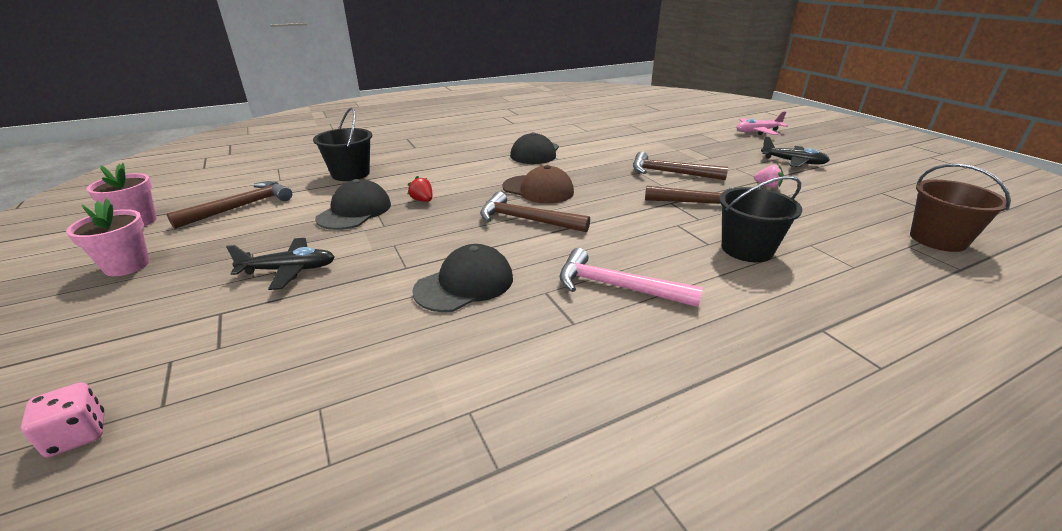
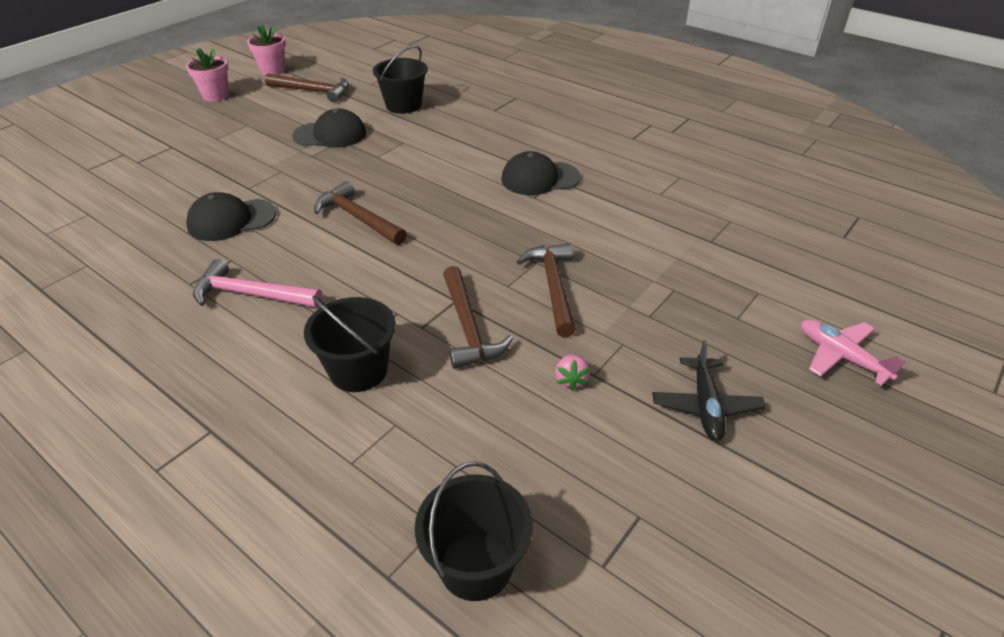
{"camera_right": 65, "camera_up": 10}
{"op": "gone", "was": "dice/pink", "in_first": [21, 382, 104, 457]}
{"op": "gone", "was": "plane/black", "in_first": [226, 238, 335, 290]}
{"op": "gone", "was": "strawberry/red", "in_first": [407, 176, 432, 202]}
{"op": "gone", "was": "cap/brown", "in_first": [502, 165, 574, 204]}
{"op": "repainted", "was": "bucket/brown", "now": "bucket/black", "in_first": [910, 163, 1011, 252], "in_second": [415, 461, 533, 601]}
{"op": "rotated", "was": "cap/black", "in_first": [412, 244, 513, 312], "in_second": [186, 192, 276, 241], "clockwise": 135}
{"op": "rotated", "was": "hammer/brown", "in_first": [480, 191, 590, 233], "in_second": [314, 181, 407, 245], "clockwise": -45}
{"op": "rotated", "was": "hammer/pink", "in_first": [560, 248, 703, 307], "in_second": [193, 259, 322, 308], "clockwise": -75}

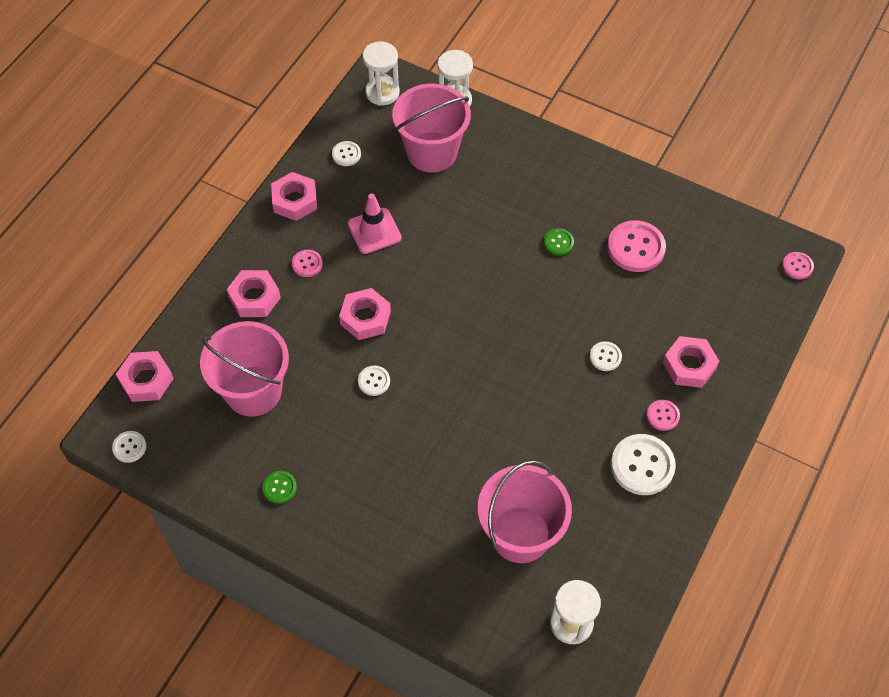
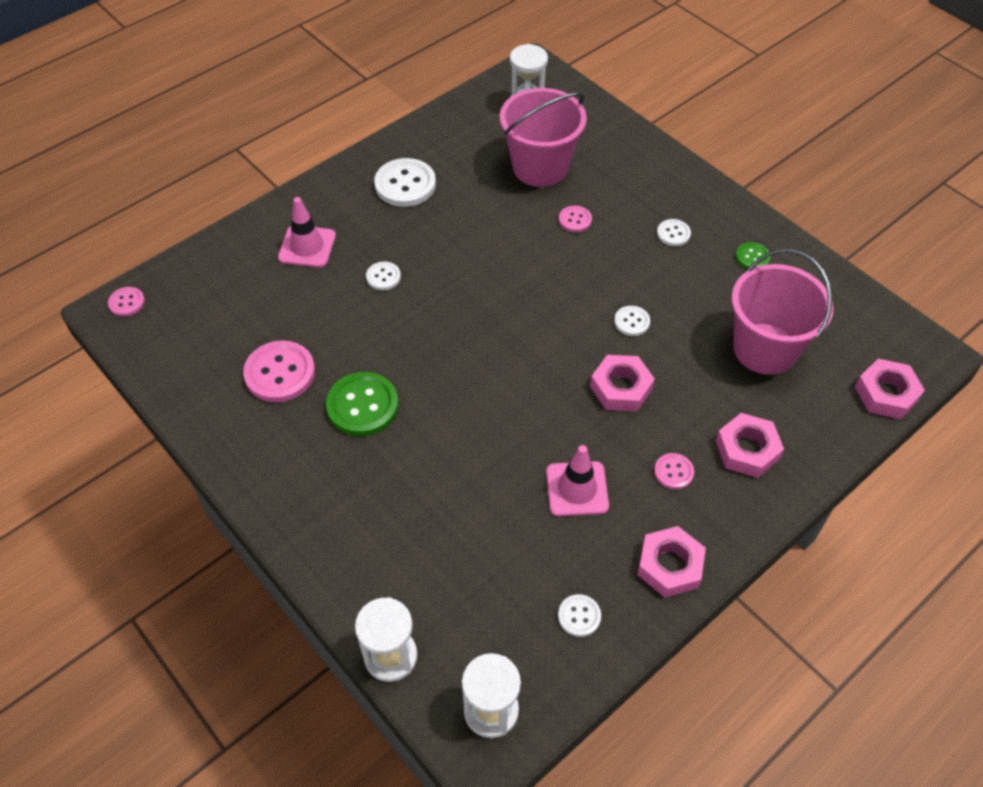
{"camera_right": -160, "camera_up": -5}
{"op": "gone", "was": "bucket/pink", "in_first": [392, 84, 471, 173]}
{"op": "shifted", "was": "button/white", "in_first": [112, 431, 146, 463], "in_second": [657, 219, 691, 246]}
{"op": "shifted", "was": "button/pink", "in_first": [647, 400, 680, 431], "in_second": [559, 206, 592, 232]}
{"op": "swapped", "was": "nut/pink", "now": "traffic cone/pink", "in_first": [663, 336, 719, 388], "in_second": [278, 197, 336, 268]}
{"op": "scaled", "was": "button/green", "in_first": [544, 228, 574, 255], "in_second": [326, 372, 399, 436], "ratio": 1.9}

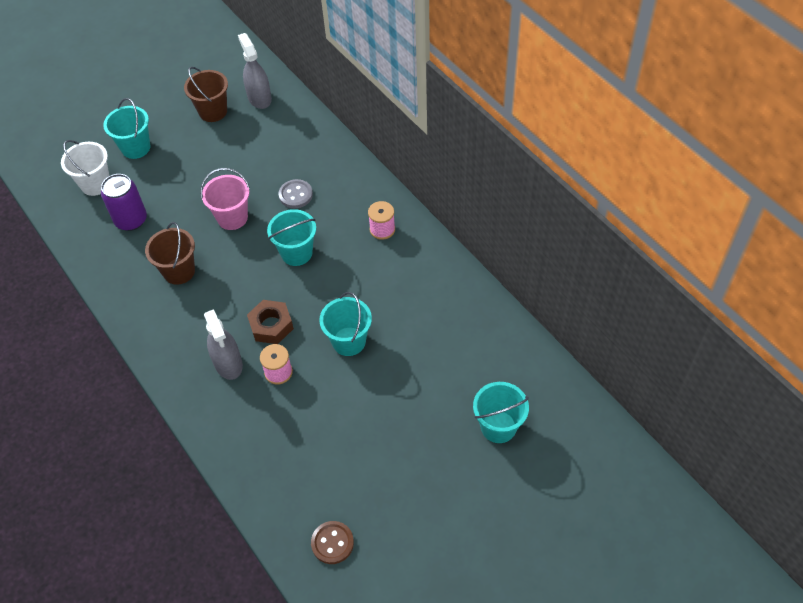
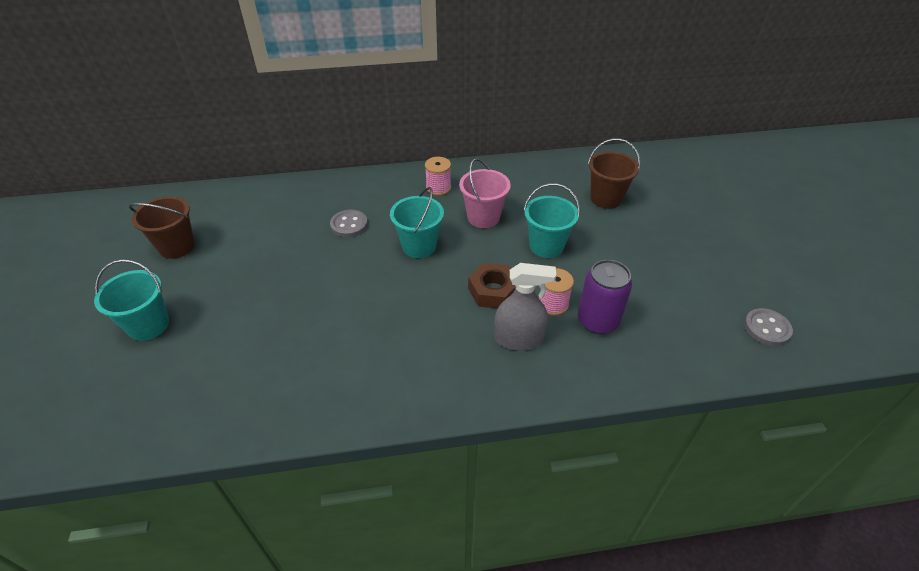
{"camera_right": -65, "camera_up": -10}
{"op": "gone", "was": "bucket/white", "in_first": [61, 140, 109, 196]}
{"op": "gone", "was": "spray bottle/grey", "in_first": [238, 33, 272, 109]}
{"op": "gone", "was": "bucket/turquoise", "in_first": [473, 382, 529, 443]}
{"op": "shifted", "was": "can/purple", "in_first": [101, 174, 147, 231], "in_second": [578, 260, 632, 334]}
{"op": "shifted", "was": "bucket/brown", "in_first": [145, 222, 195, 285], "in_second": [588, 138, 640, 209]}
{"op": "shifted", "was": "bucket/pink", "in_first": [200, 168, 250, 230], "in_second": [459, 158, 511, 228]}
{"op": "repainted", "was": "button/brown", "now": "button/grey", "in_first": [311, 521, 354, 564], "in_second": [744, 308, 793, 346]}

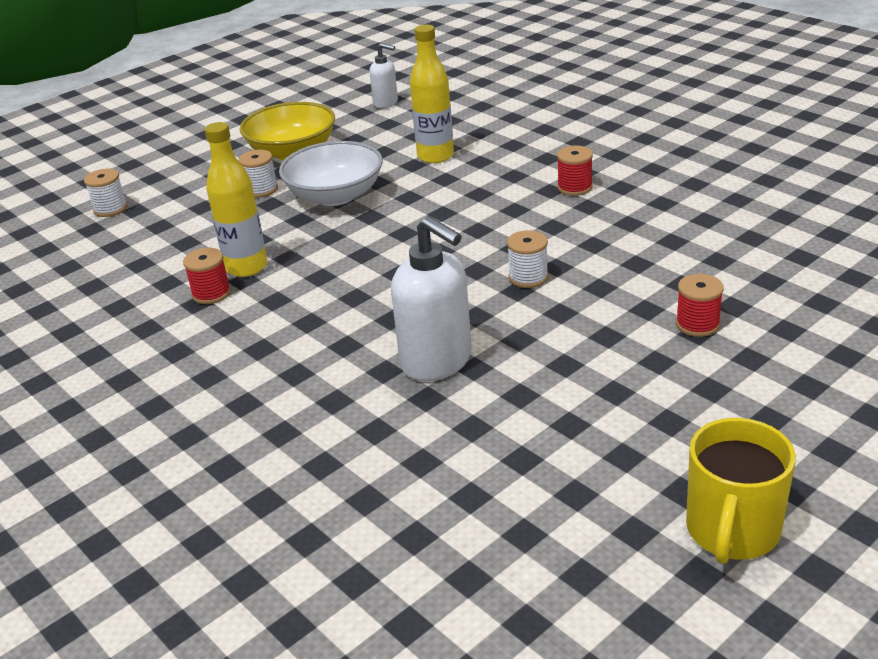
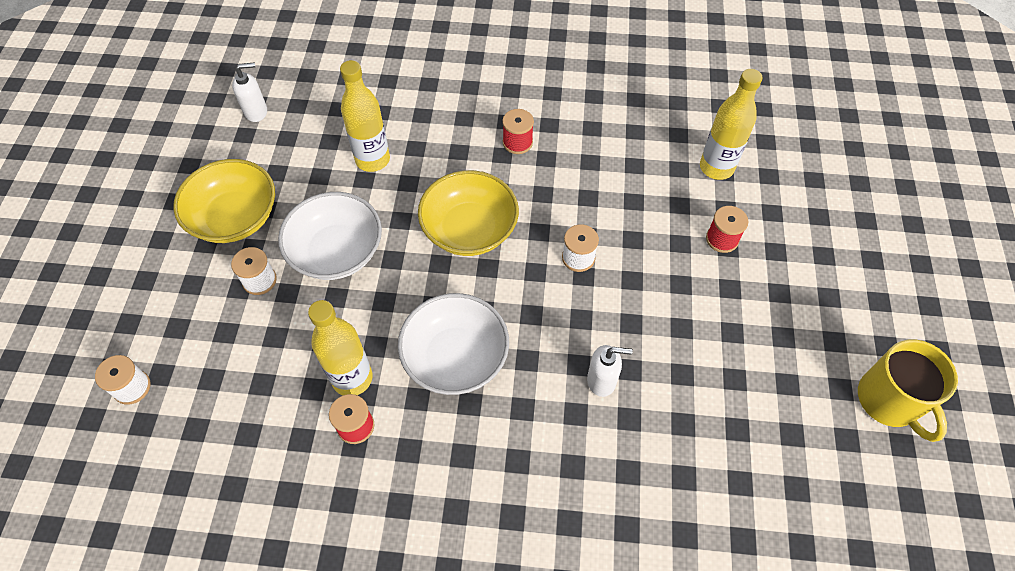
{"camera_right": -45, "camera_up": 25}
{"op": "new", "now": "bowl/white", "in_second": [398, 293, 509, 395]}
{"op": "new", "now": "bowl/yellow", "in_second": [418, 170, 519, 256]}
{"op": "new", "now": "bottle/yellow", "in_second": [700, 69, 762, 180]}
{"op": "scaled", "was": "soap dispenser/white", "in_first": [391, 216, 472, 381], "in_second": [587, 345, 633, 397], "ratio": 0.56}

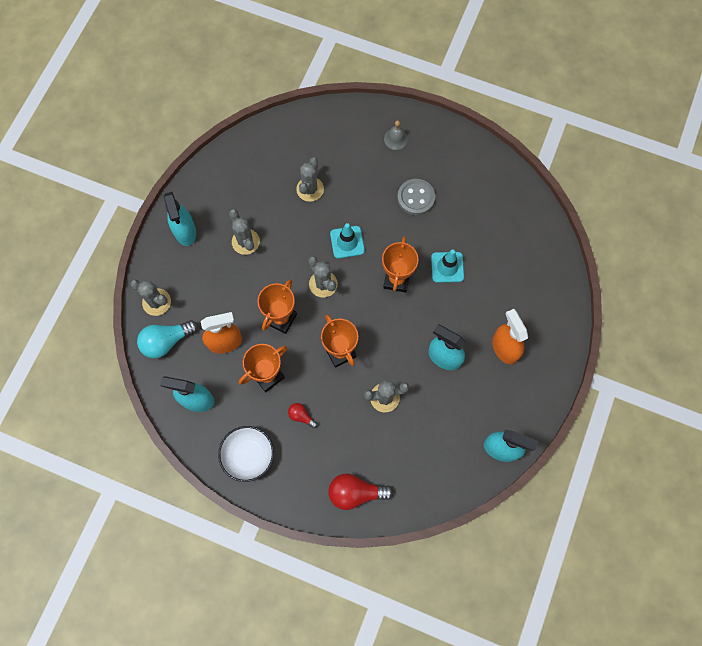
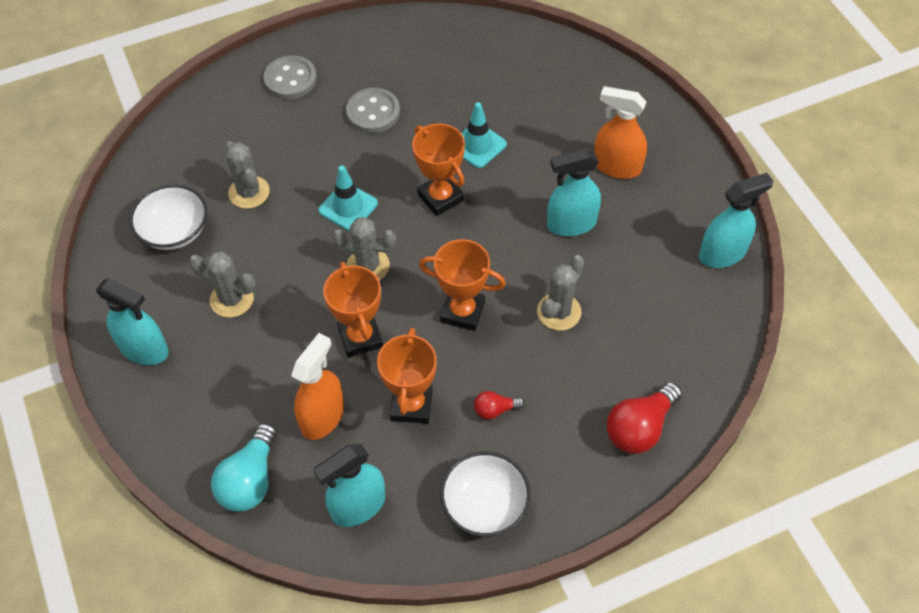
{"camera_right": -45, "camera_up": -15}
{"op": "gone", "was": "cactus/grey", "in_first": [131, 280, 171, 316]}
{"op": "new", "now": "bowl/white", "in_second": [130, 185, 207, 250]}
{"op": "swapped", "was": "bell/grey", "now": "button/grey", "in_first": [384, 120, 408, 150], "in_second": [263, 55, 317, 99]}

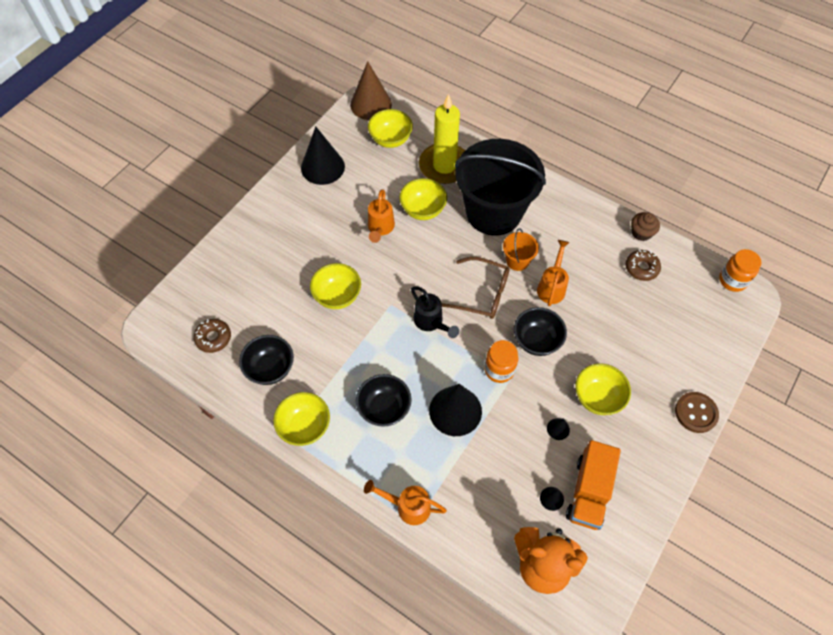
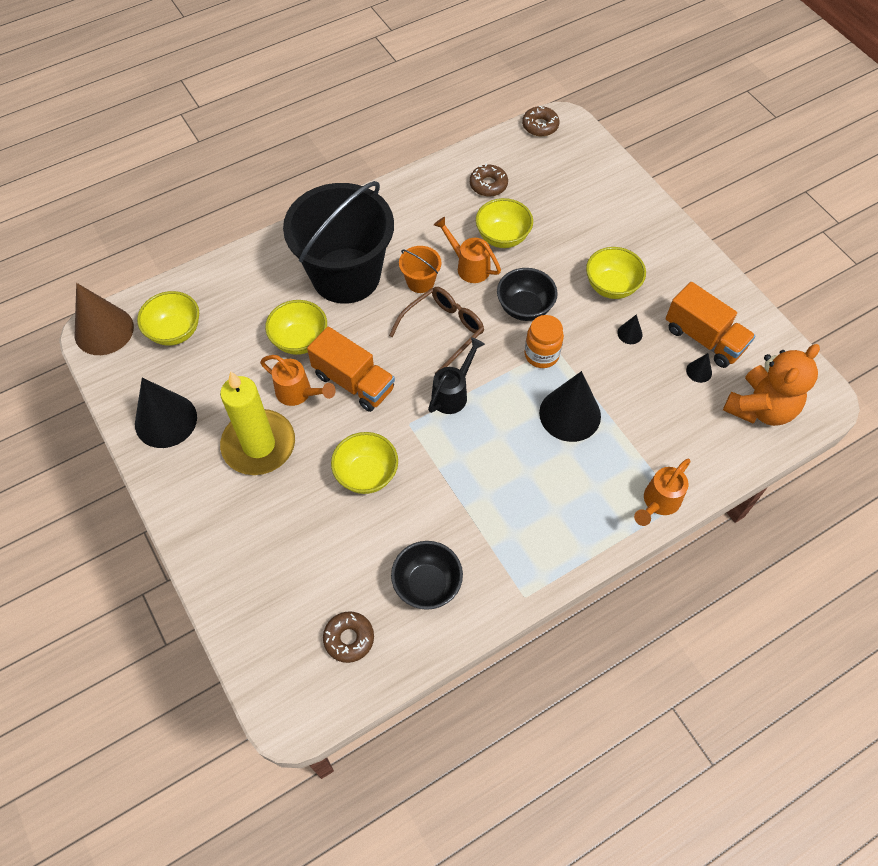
{"camera_right": -65, "camera_up": 0}
{"op": "gone", "was": "bowl/black", "in_first": [356, 374, 412, 427]}
{"op": "gone", "was": "cupcake/brown", "in_first": [631, 212, 660, 241]}
{"op": "gone", "was": "button/brown", "in_first": [675, 392, 719, 433]}
{"op": "new", "now": "truck/orange", "in_second": [307, 327, 395, 412]}
{"op": "shifted", "was": "bowl/yellow", "in_first": [273, 392, 330, 446], "in_second": [476, 198, 533, 248]}
{"op": "shifted", "was": "candle/yellow", "in_first": [419, 94, 465, 184], "in_second": [220, 371, 295, 475]}
{"op": "swapped", "was": "jar/orange", "now": "donut/brown", "in_first": [719, 249, 762, 292], "in_second": [522, 106, 559, 137]}
{"op": "rotated", "was": "watering can/black", "in_first": [411, 286, 459, 338], "in_second": [428, 337, 485, 414], "clockwise": -45}

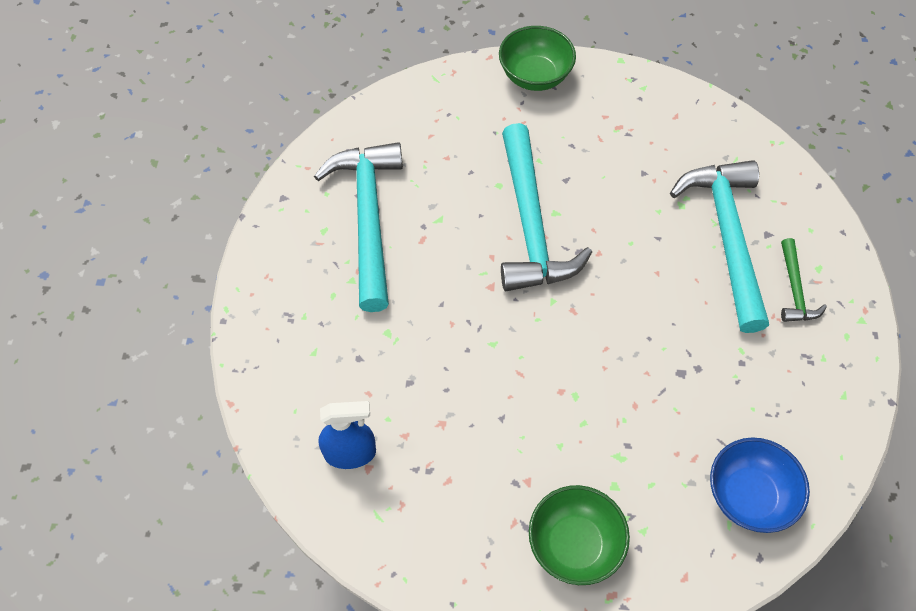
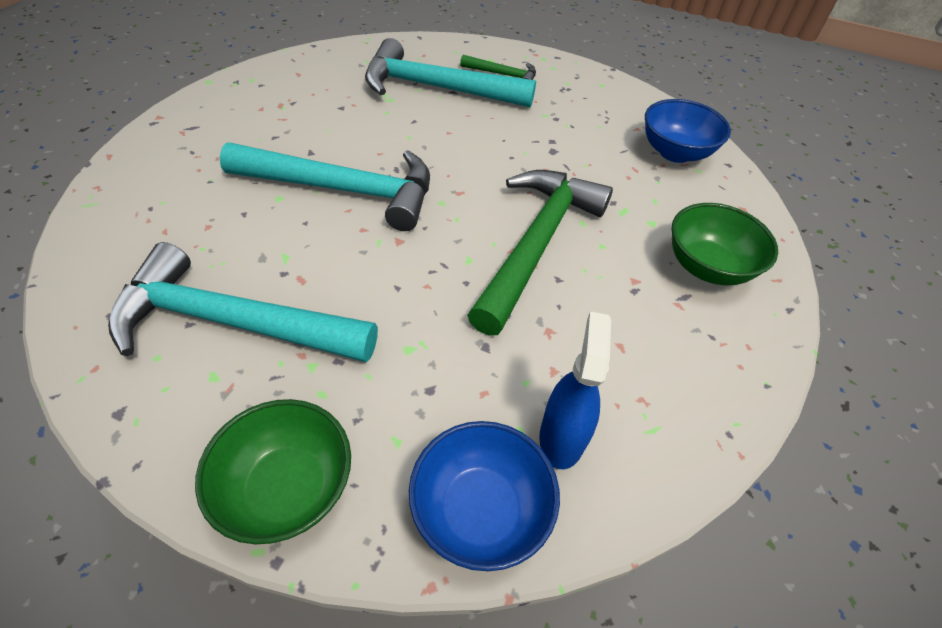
{"camera_right": -75, "camera_up": -10}
{"op": "new", "now": "bowl/blue", "in_second": [409, 421, 560, 571]}
{"op": "new", "now": "hammer/green", "in_second": [467, 170, 613, 336]}
{"op": "shifted", "was": "bowl/green", "in_first": [499, 26, 576, 91], "in_second": [195, 399, 351, 544]}

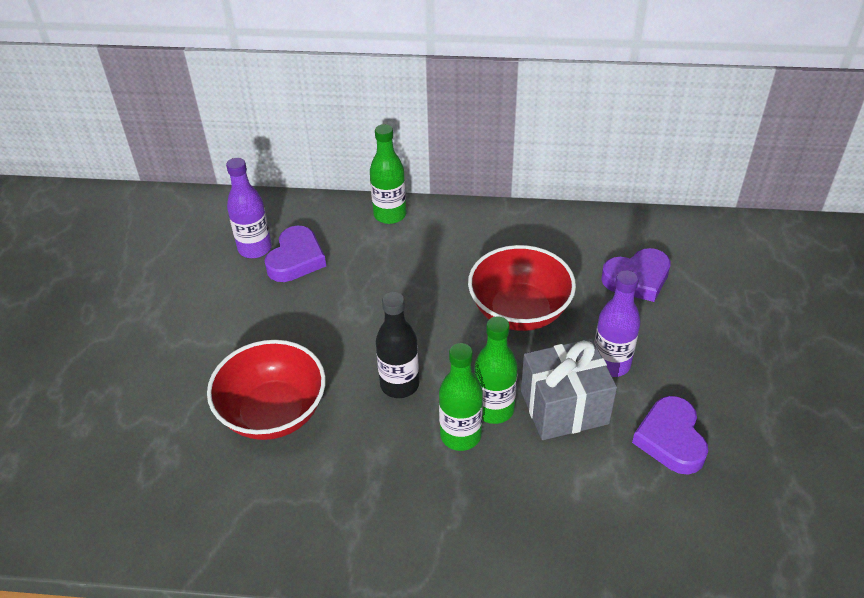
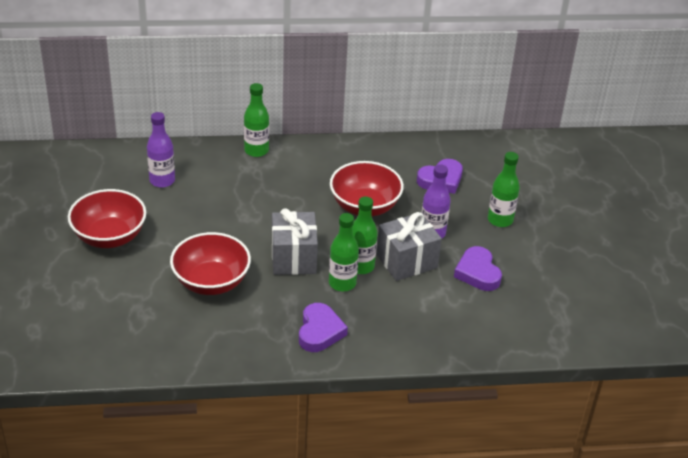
{"camera_right": -15, "camera_up": -5}
{"op": "new", "now": "bowl/red", "in_second": [68, 189, 146, 248]}
{"op": "new", "now": "bottle/green", "in_second": [488, 152, 520, 227]}
{"op": "shifted", "was": "heart/purple", "in_first": [264, 226, 326, 282], "in_second": [299, 303, 348, 352]}
{"op": "swapped", "was": "bottle/black", "now": "gift/grey", "in_first": [376, 292, 419, 398], "in_second": [272, 208, 318, 275]}

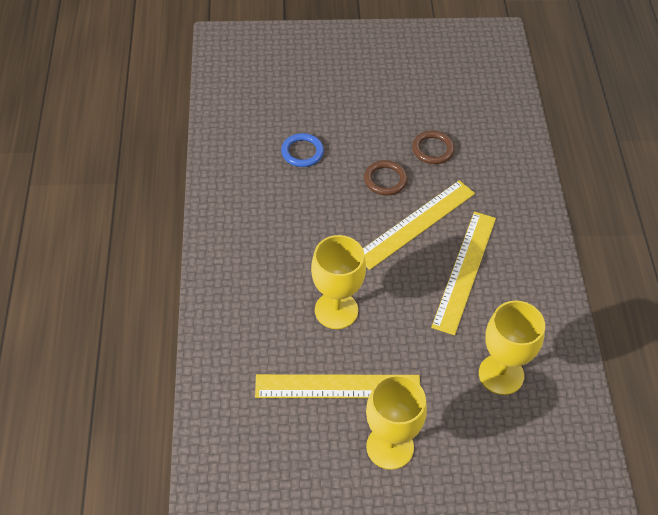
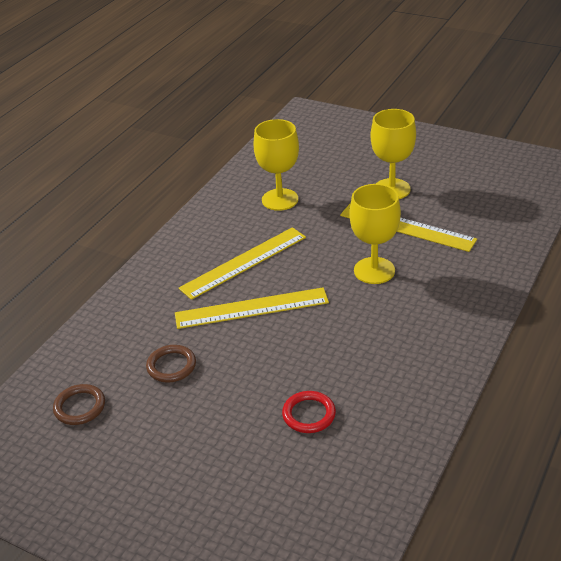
{"camera_right": -145, "camera_up": -15}
{"op": "shifted", "was": "ring/brown", "in_first": [364, 160, 408, 195], "in_second": [53, 384, 105, 425]}
{"op": "repainted", "was": "ring/blue", "now": "ring/red", "in_first": [281, 133, 324, 167], "in_second": [282, 391, 336, 433]}

